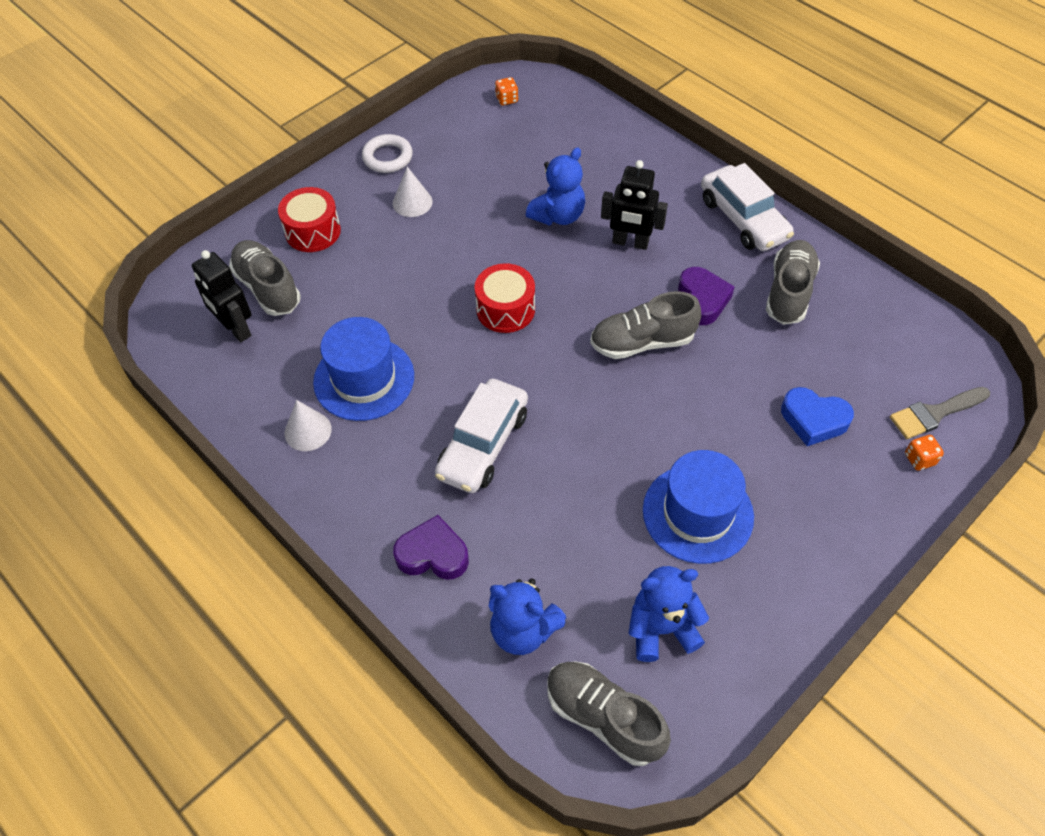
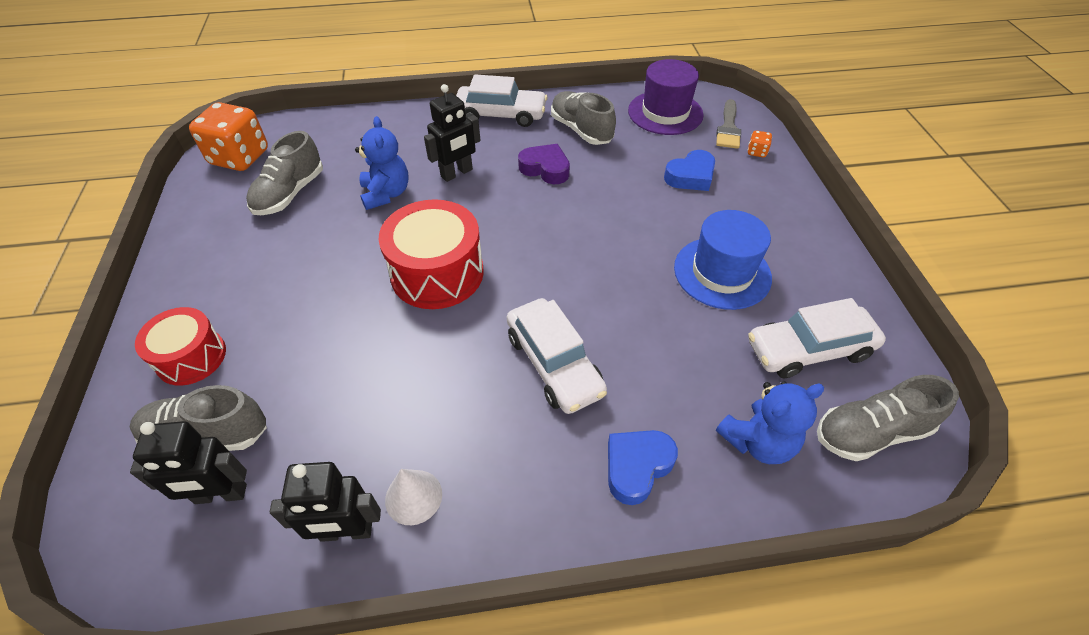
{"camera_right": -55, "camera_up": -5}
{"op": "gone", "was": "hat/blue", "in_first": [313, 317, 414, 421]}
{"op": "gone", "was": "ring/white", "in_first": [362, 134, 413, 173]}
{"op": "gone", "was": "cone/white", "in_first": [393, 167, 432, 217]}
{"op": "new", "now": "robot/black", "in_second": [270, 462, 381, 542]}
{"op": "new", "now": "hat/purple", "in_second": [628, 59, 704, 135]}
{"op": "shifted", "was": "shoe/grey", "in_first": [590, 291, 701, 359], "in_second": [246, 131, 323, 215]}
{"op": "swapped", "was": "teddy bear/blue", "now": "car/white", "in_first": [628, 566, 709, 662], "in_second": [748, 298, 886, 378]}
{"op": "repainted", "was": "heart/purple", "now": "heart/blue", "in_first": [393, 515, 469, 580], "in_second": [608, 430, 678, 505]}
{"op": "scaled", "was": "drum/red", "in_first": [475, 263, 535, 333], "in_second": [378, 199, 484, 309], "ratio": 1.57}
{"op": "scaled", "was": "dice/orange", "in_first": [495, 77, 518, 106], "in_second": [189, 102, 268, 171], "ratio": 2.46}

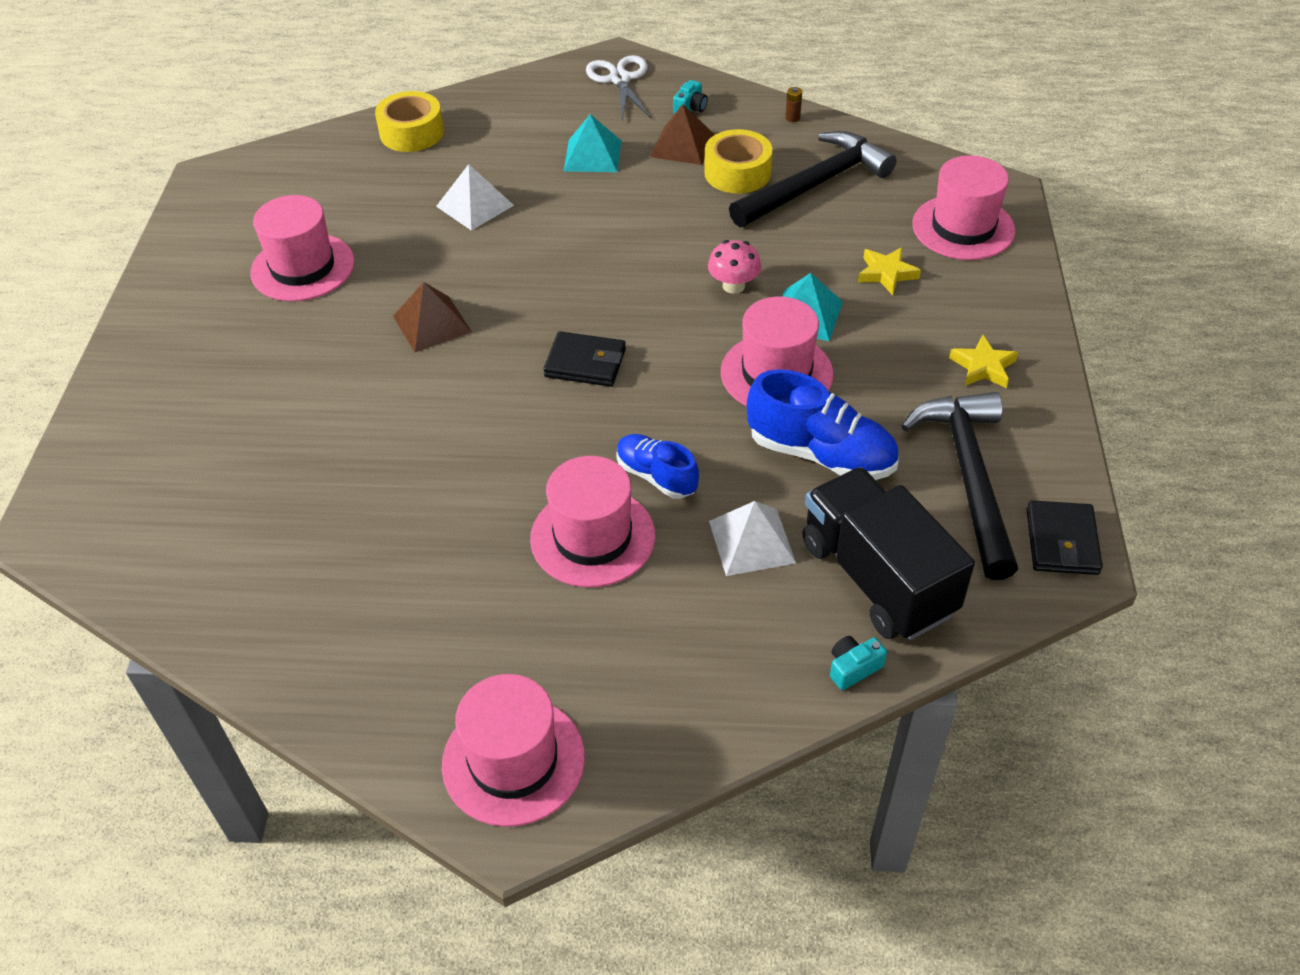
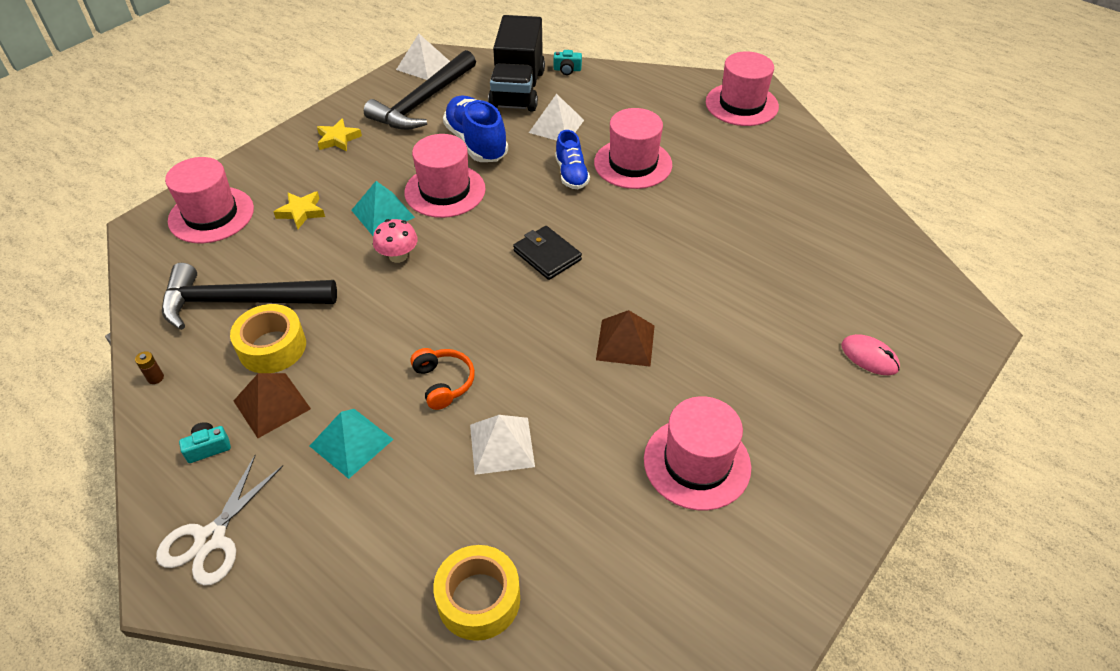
{"camera_right": -145, "camera_up": 0}
{"op": "new", "now": "headphones/orange", "in_second": [410, 348, 475, 410]}
{"op": "new", "now": "mouse/pink", "in_second": [841, 334, 900, 375]}
{"op": "swapped", "was": "wallet/black", "now": "pyramid/white", "in_first": [1027, 500, 1103, 575], "in_second": [396, 34, 450, 80]}

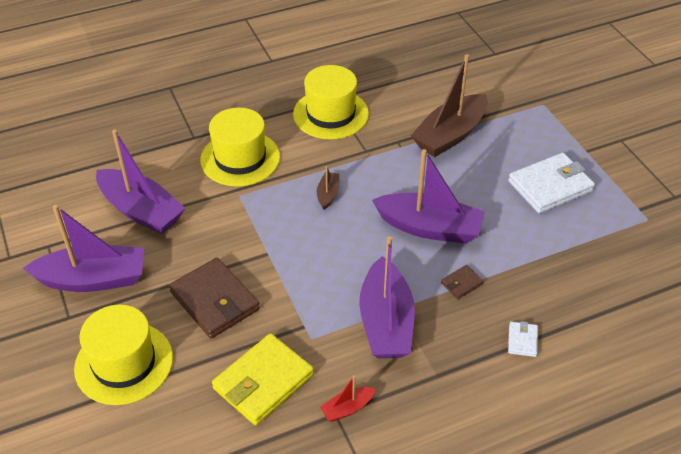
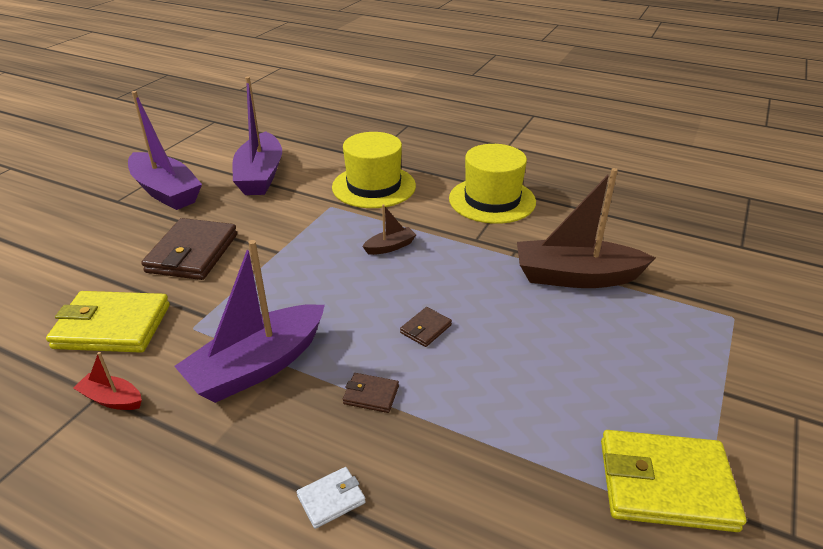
{"camera_right": 50, "camera_up": -10}
{"op": "gone", "was": "hat/yellow", "in_first": [74, 305, 173, 405]}
{"op": "gone", "was": "wallet/white", "in_first": [508, 153, 595, 214]}
{"op": "new", "now": "wallet/yellow", "in_second": [601, 430, 746, 532]}
{"op": "swapped", "was": "boat/purple", "now": "wallet/brown", "in_first": [372, 149, 485, 244], "in_second": [400, 307, 452, 347]}

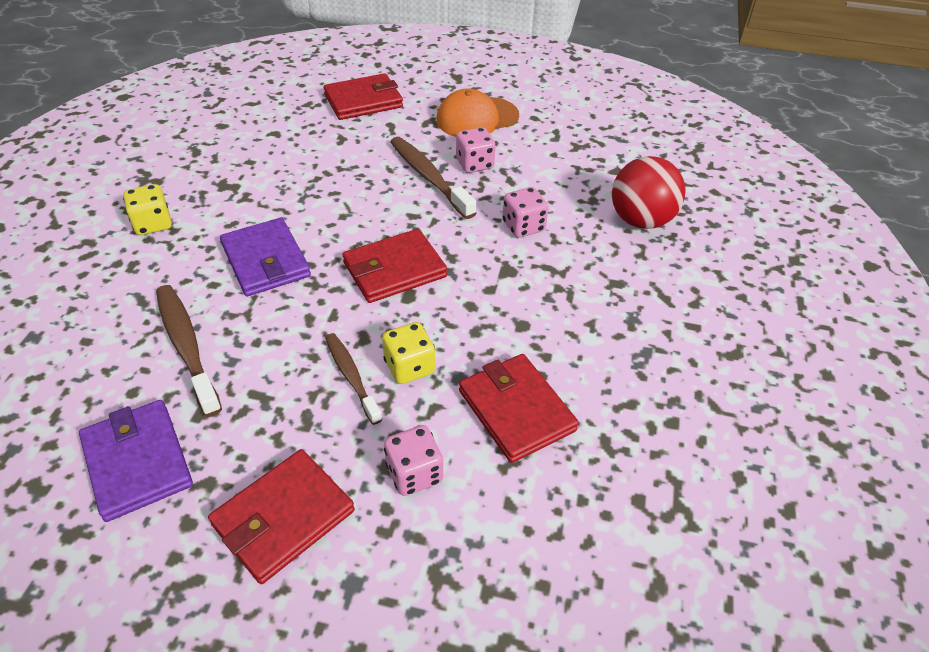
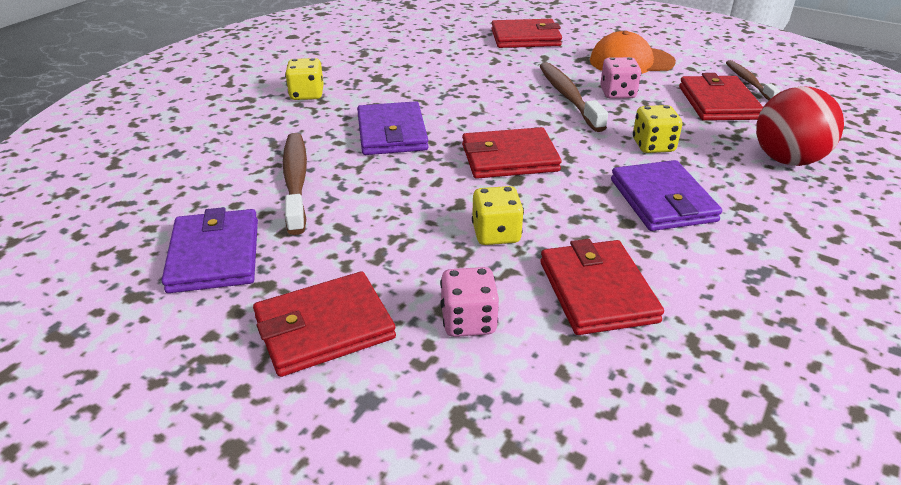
{"camera_right": 20, "camera_up": -10}
{"op": "new", "now": "wallet/purple", "in_second": [611, 160, 722, 231]}
{"op": "new", "now": "wallet/red", "in_second": [679, 73, 763, 121]}
{"op": "shifted", "was": "toothbrush/brown", "in_first": [325, 333, 382, 425], "in_second": [726, 60, 781, 100]}
{"op": "repainted", "was": "dice/pink", "now": "dice/yellow", "in_first": [502, 187, 549, 238], "in_second": [633, 105, 682, 153]}

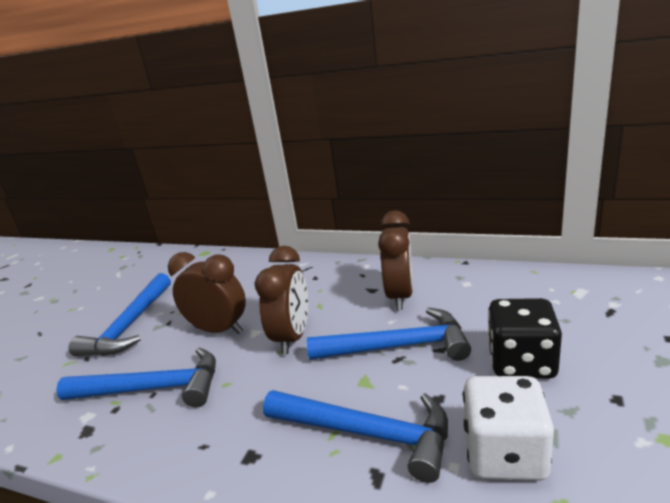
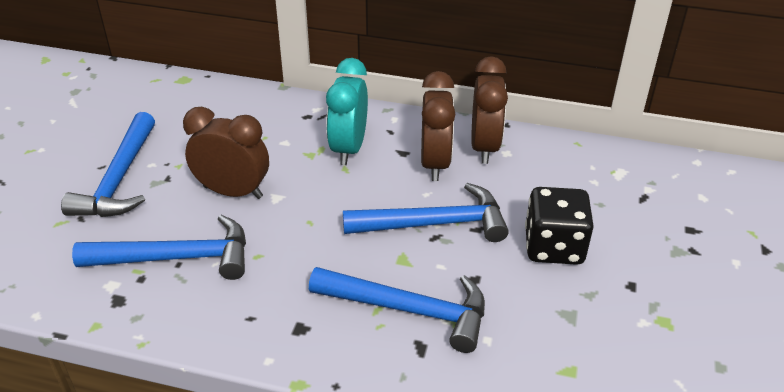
{"camera_right": -10, "camera_up": 15}
{"op": "gone", "was": "dice/white", "in_first": [463, 376, 554, 481]}
{"op": "new", "now": "clock/turquoise", "in_second": [326, 58, 368, 165]}
{"op": "shifted", "was": "clock/brown", "in_first": [255, 246, 308, 354], "in_second": [471, 56, 508, 164]}

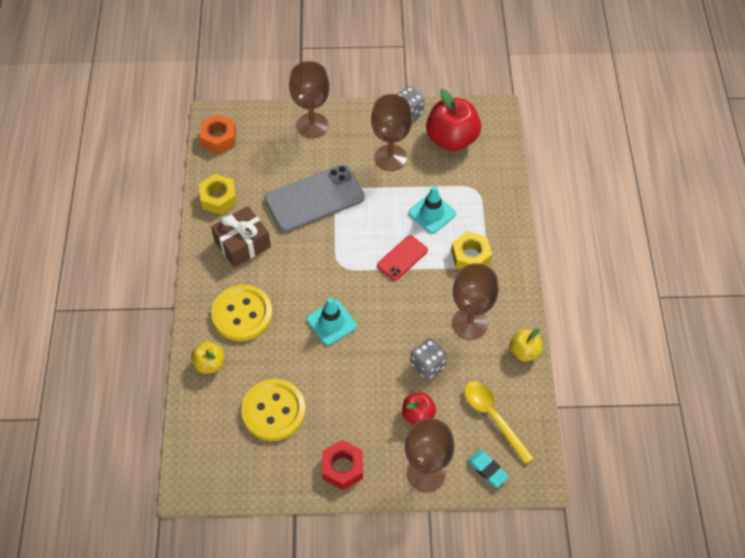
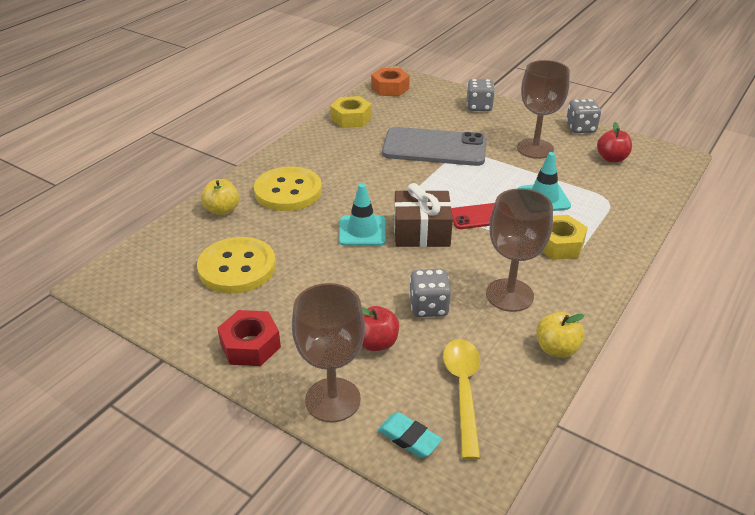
{"camera_right": 35, "camera_up": -20}
{"op": "shifted", "was": "gift/brown", "in_first": [211, 206, 271, 268], "in_second": [394, 183, 453, 247]}
{"op": "swapped", "was": "goblet/brown", "now": "dice/grey", "in_first": [289, 61, 330, 138], "in_second": [467, 79, 495, 111]}
{"op": "rotated", "was": "eraser/turquoise", "in_first": [468, 450, 509, 488], "in_second": [378, 412, 442, 458], "clockwise": -45}
{"op": "scaled", "was": "apple/red", "in_first": [426, 89, 481, 151], "in_second": [597, 122, 632, 162], "ratio": 0.54}

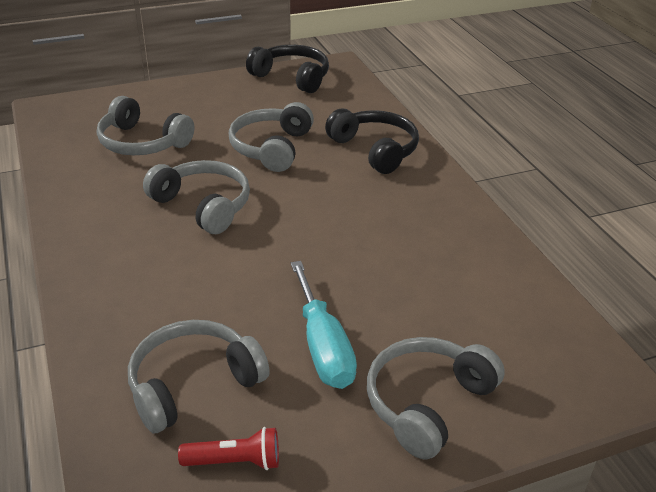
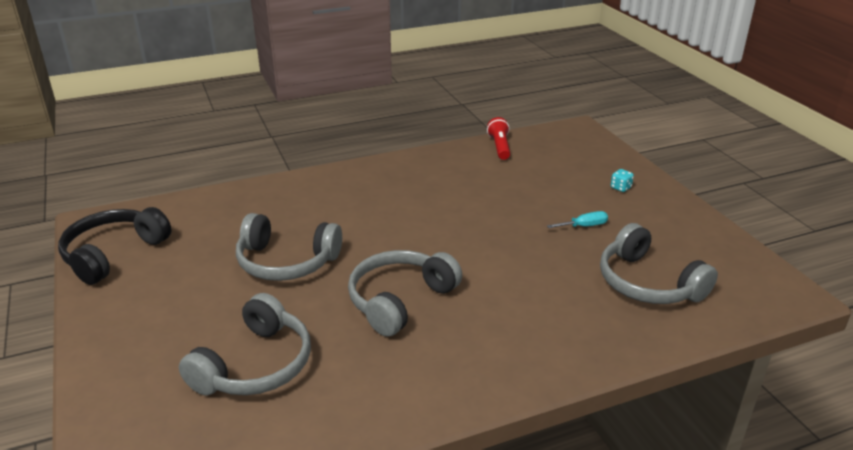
{"camera_right": -90, "camera_up": -5}
{"op": "gone", "was": "headphones/black", "in_first": [325, 108, 419, 174]}
{"op": "shifted", "was": "flashlight/red", "in_first": [178, 427, 279, 470], "in_second": [487, 117, 510, 160]}
{"op": "swapped", "was": "headphones/grey", "now": "dice/turquoise", "in_first": [367, 337, 505, 460], "in_second": [611, 169, 634, 192]}
{"op": "scaled", "was": "screwdriver/turquoise", "in_first": [291, 261, 357, 389], "in_second": [547, 211, 608, 228], "ratio": 0.47}

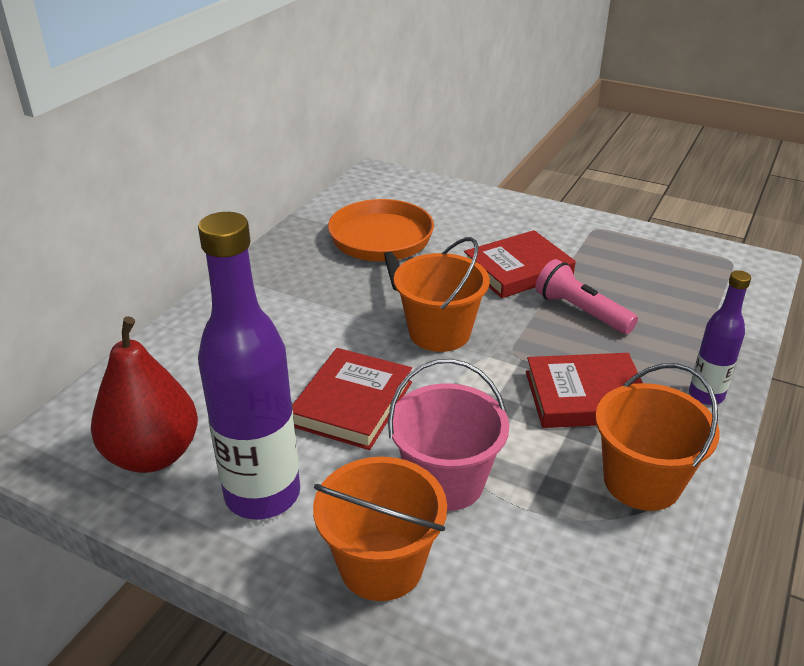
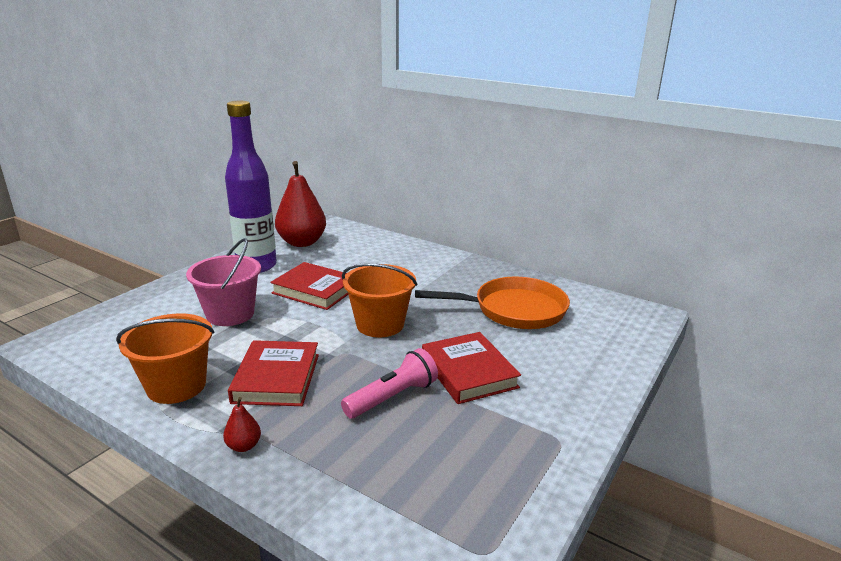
{"camera_right": 95, "camera_up": -10}
{"op": "gone", "was": "bucket/orange", "in_first": [313, 457, 447, 601]}
{"op": "swapped", "was": "bottle/purple", "now": "pear/red", "in_first": [689, 270, 751, 405], "in_second": [223, 397, 261, 452]}

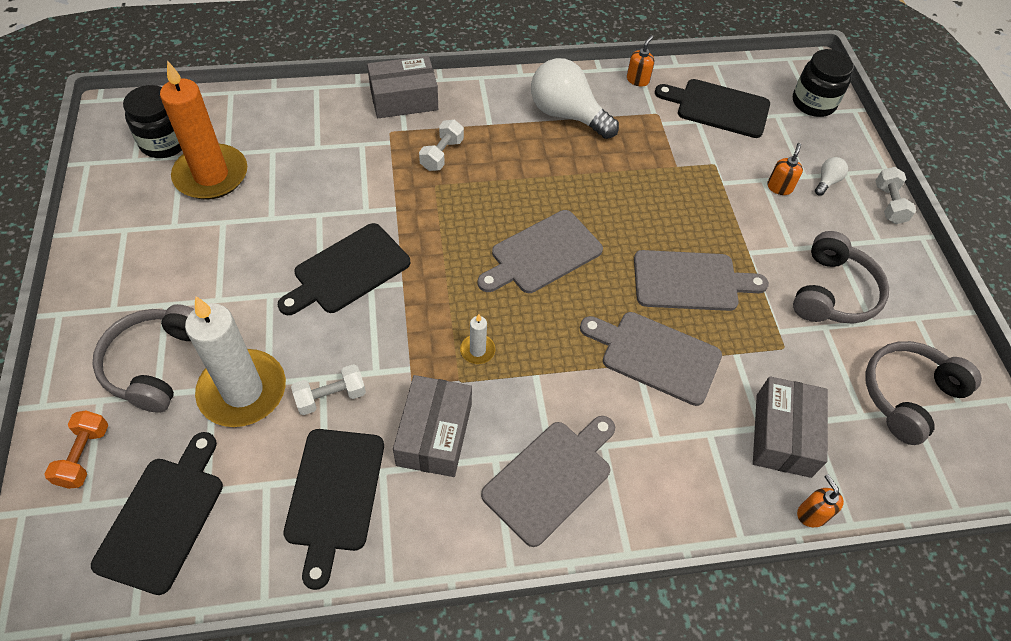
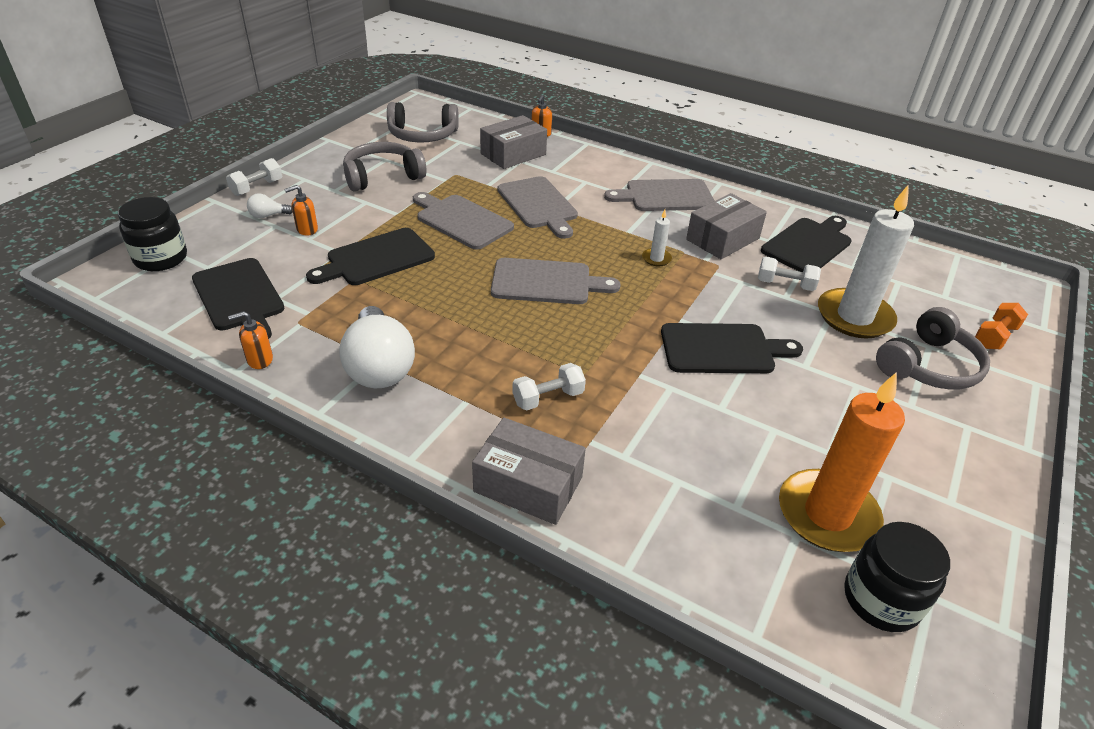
{"camera_right": -140, "camera_up": -15}
{"op": "shifted", "was": "cutting board/black", "in_first": [91, 432, 223, 595], "in_second": [306, 228, 435, 285]}

